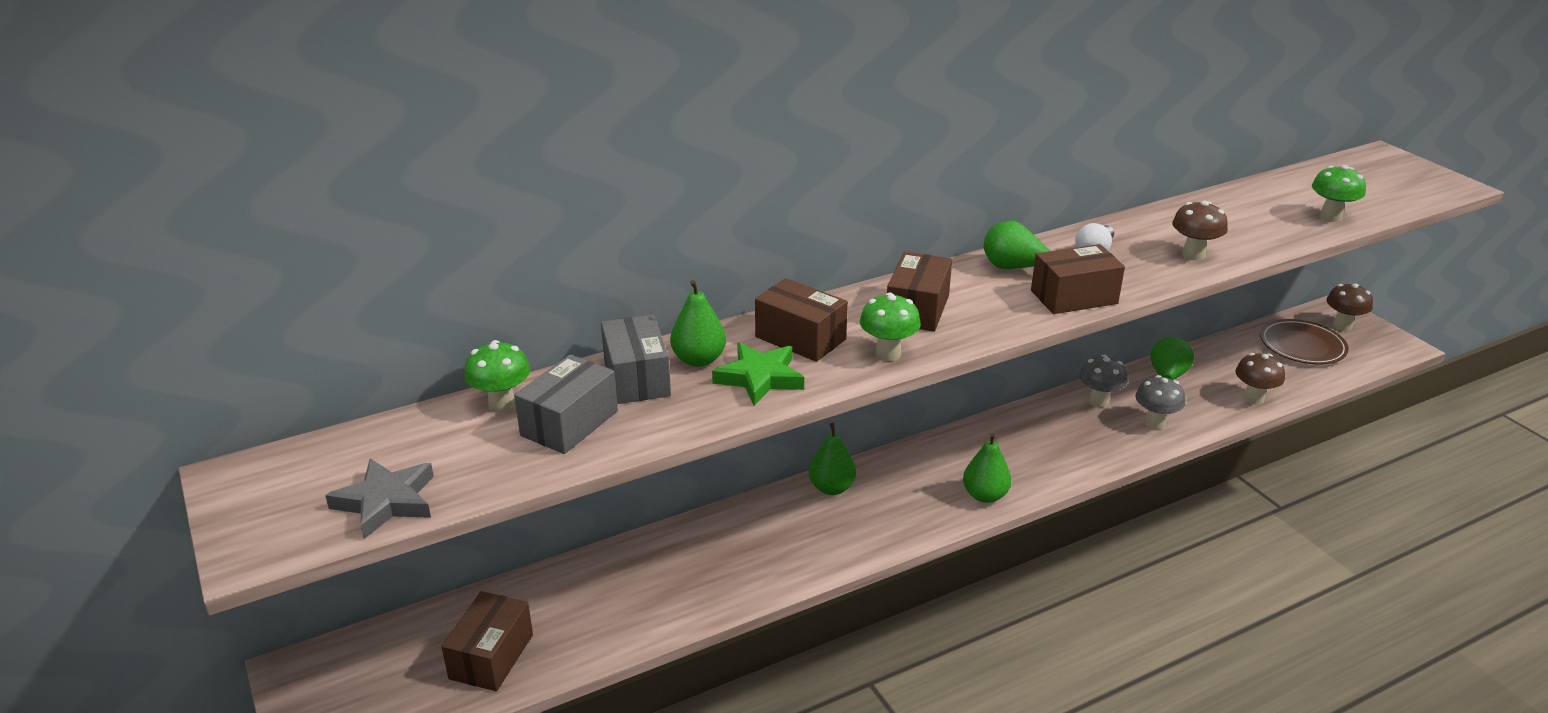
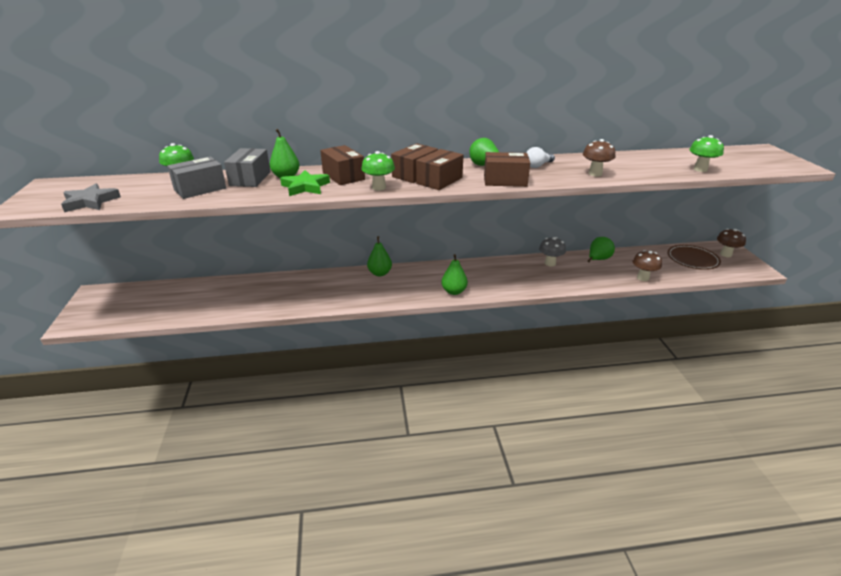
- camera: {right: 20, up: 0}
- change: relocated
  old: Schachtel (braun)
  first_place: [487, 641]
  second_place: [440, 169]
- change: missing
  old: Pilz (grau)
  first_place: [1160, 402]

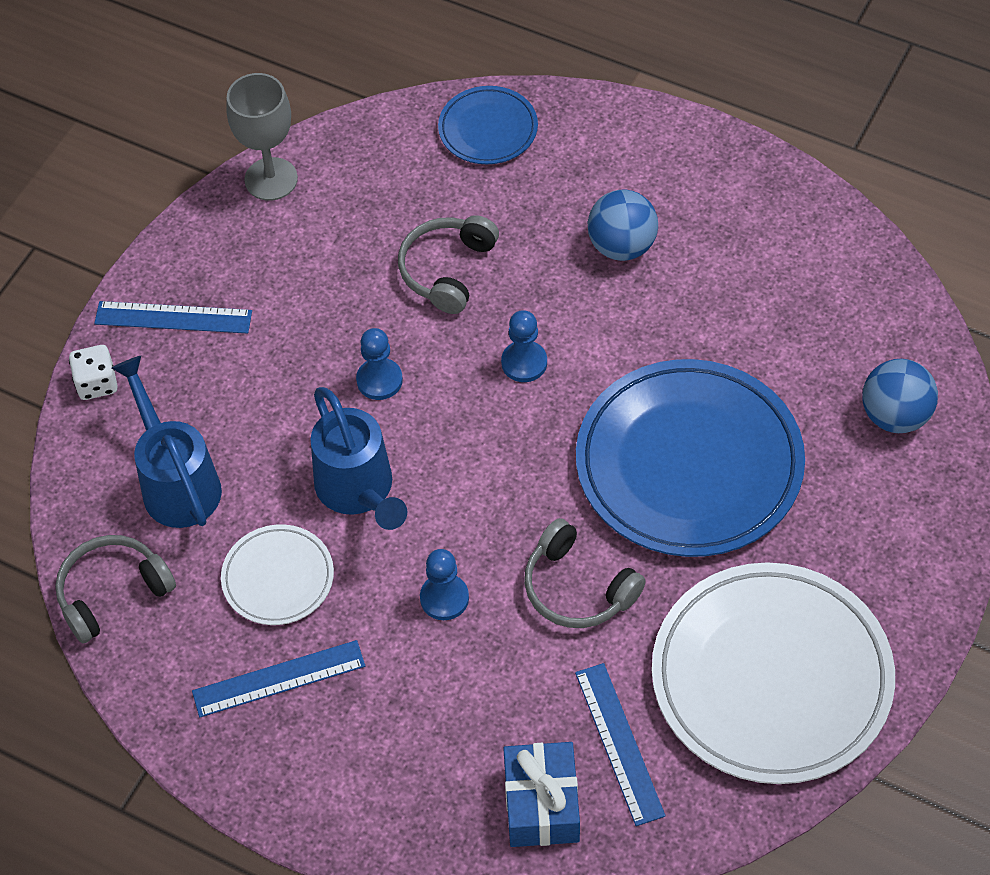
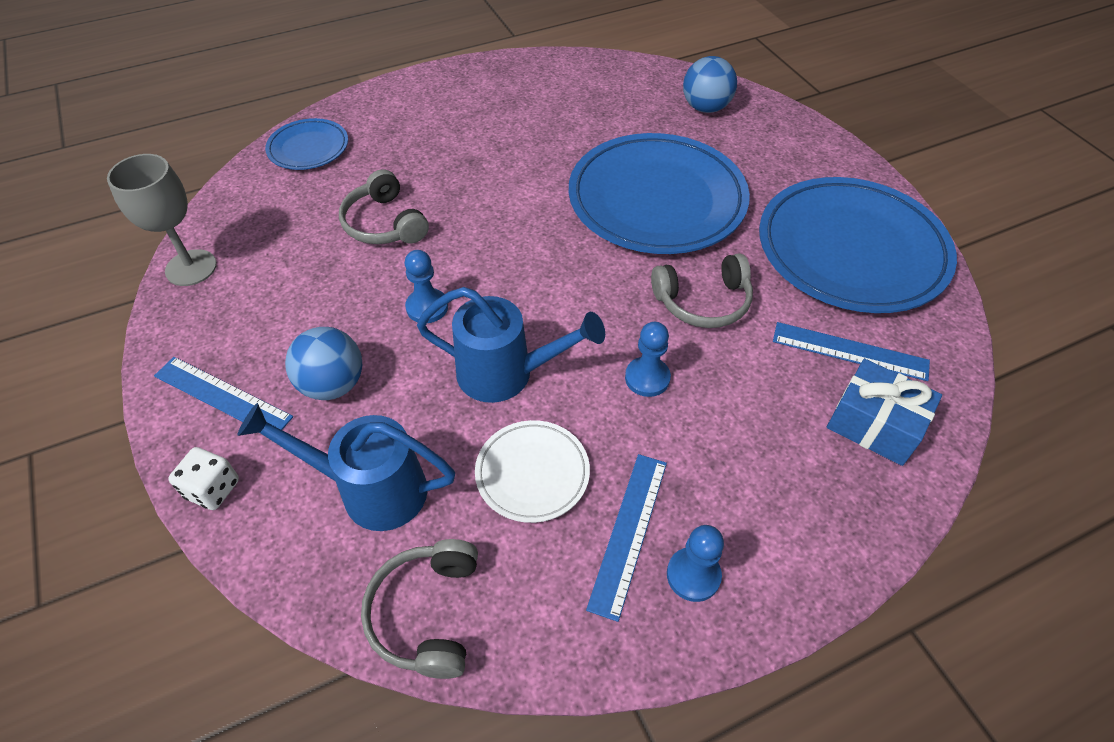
- camera: {right: -55, up: -5}
- change: spun
  old: Lineal (blau)
  first_place: [173, 317]
  second_place: [223, 393]
  degrees: 75
- change: relocated
  old: Bauer (blau)
  first_place: [524, 346]
  second_place: [695, 563]
- change: relocated
  old: Ball (blau)
  first_place: [623, 225]
  second_place: [323, 363]
- change: colour
  old: Teller (weiß)
  new: Teller (blau)
  first_place: [773, 673]
  second_place: [858, 245]

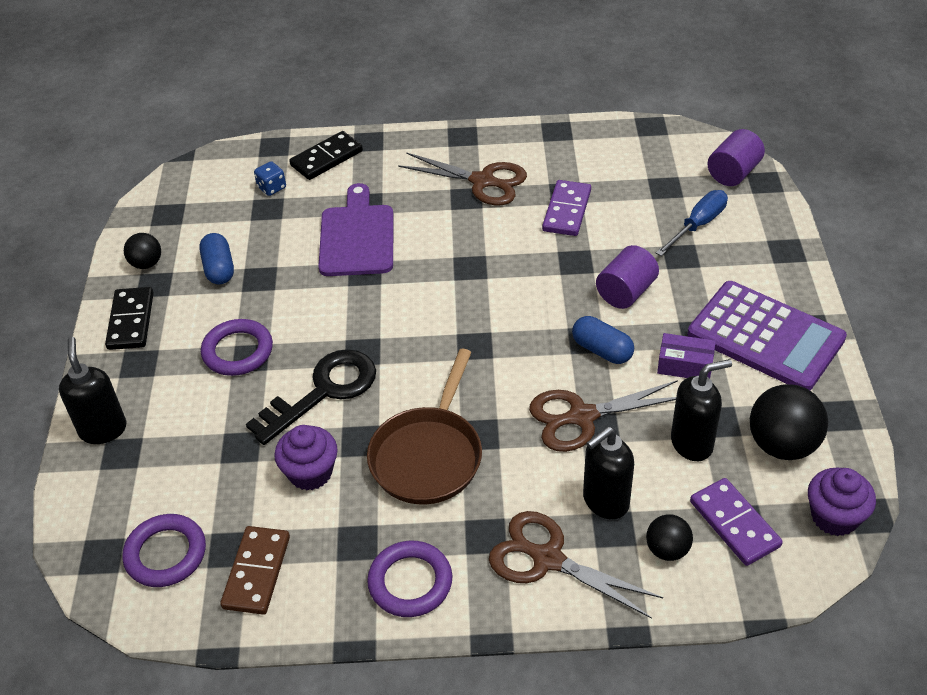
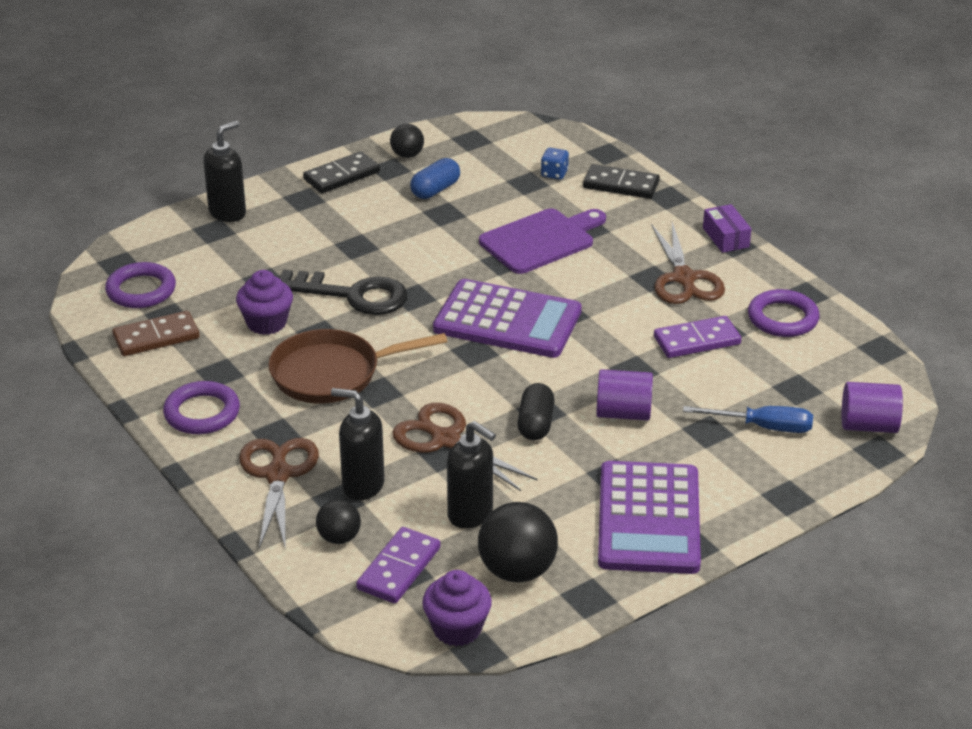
- camera: {right: 55, up: -10}
- change: relocated
  old: Ring (lila)
  first_place: [237, 347]
  second_place: [784, 313]
- change: colour
  old: Kapsel (blau)
  new: Kapsel (schwarz)
  first_place: [603, 340]
  second_place: [536, 411]
- change: relocated
  old: Schachtel (lila)
  first_place: [686, 355]
  second_place: [727, 228]
- change: appeared
  new: Taschenrechner (lila)
  second_place: [507, 318]

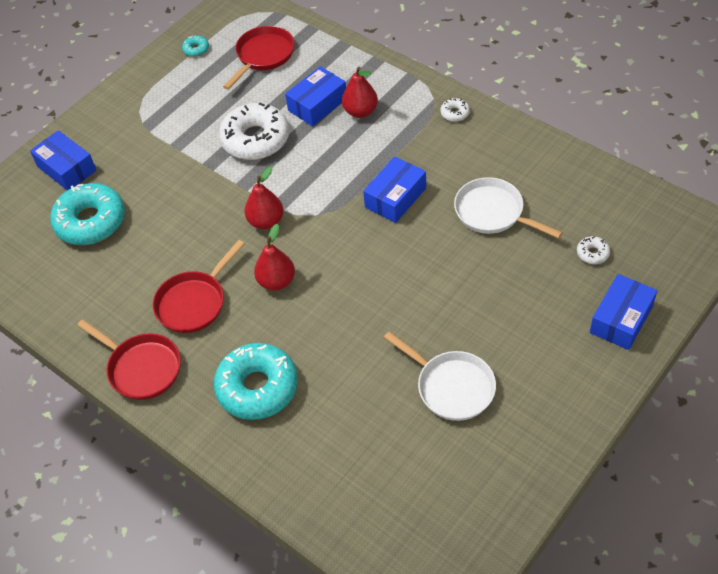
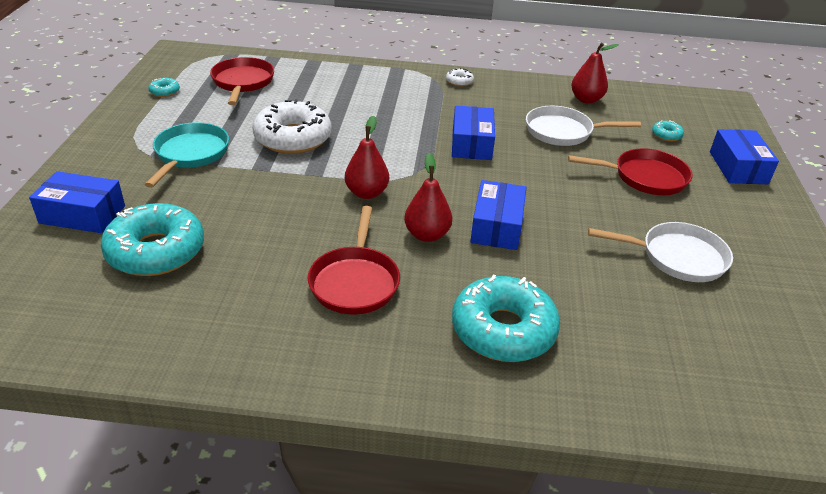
- camera: {right: -40, up: -15}
- change: relocated
  old: Pfanne (rot)
  first_place: [129, 359]
  second_place: [630, 171]
- change: relocated
  old: Schachtel (blau)
  first_place: [315, 96]
  second_place: [498, 215]
- change: relocated
  old: Birne (rot)
  first_place: [360, 92]
  second_place: [595, 73]
- change: colour
  old: Donut (weiß)
  new: Donut (türkis)
  first_place: [593, 250]
  second_place: [668, 130]
- change: appeared
  new: Pfanne (türkis)
  second_place: [187, 155]

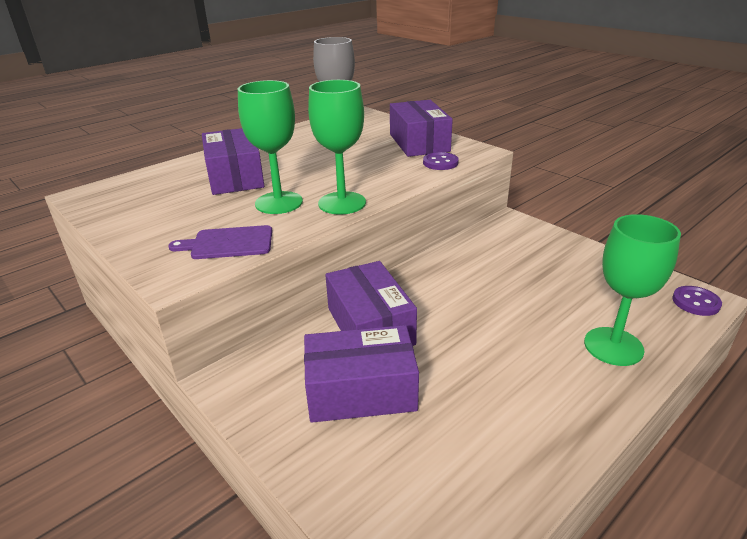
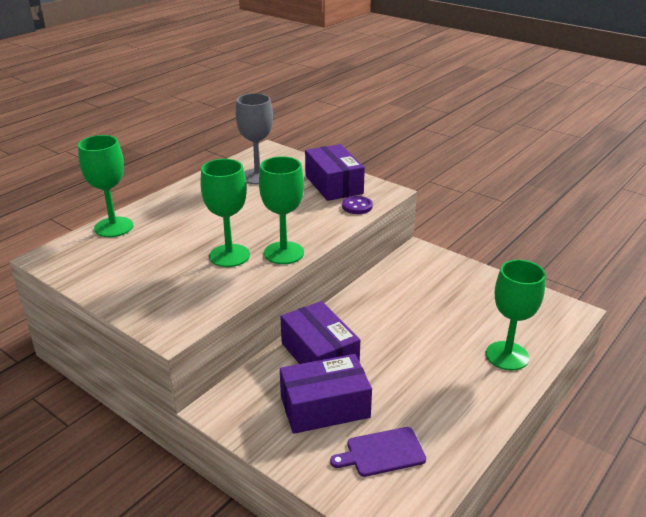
- camera: {right: -10, up: 0}
- change: relocated
  old: Schneidebrett (lila)
  first_place: [220, 242]
  second_place: [378, 452]
- change: missing
  old: Schachtel (lila)
  first_place: [233, 161]
- change: missing
  old: Knopf (lila)
  first_place: [697, 301]
- change: appeared
  new: Kelch (grün)
  second_place: [105, 186]

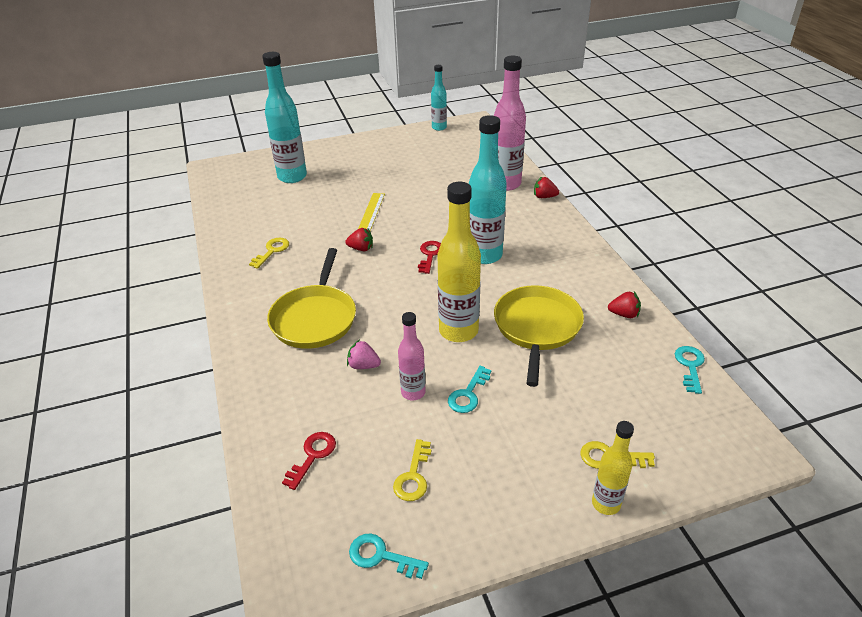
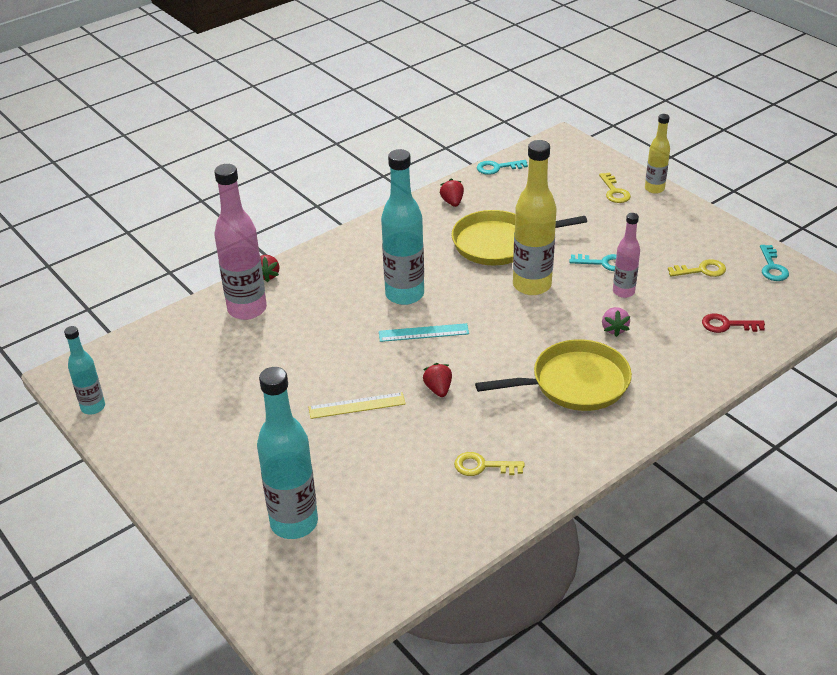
- camera: {right: -110, up: 0}
- change: exchanged
  old: Schlüssel (rot)
  new: Lineal (türkis)
  first_place: [429, 257]
  second_place: [424, 332]

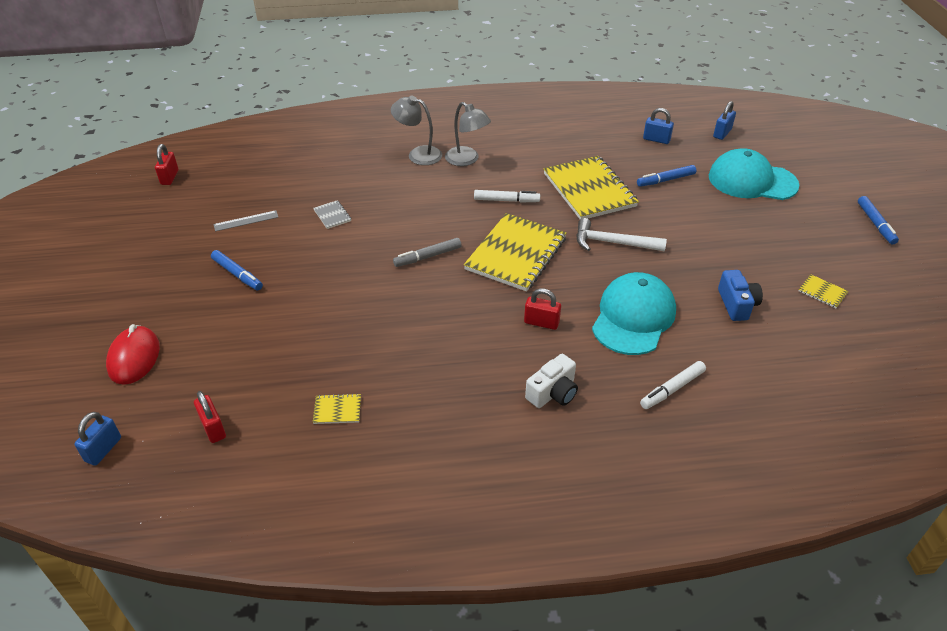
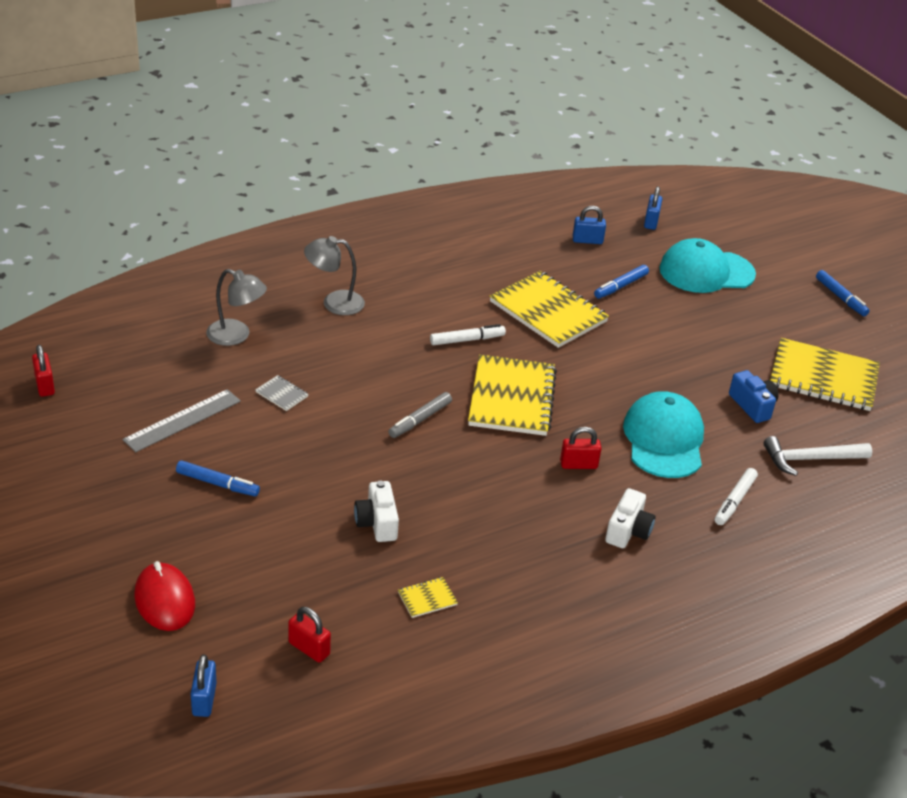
- camera: {right: -25, up: -5}
- change: size
  old: Lineal (grau)
  first_place: [245, 220]
  second_place: [181, 420]
  factor: 1.61
- change: relocated
  old: Lampe (grau)
  first_place: [468, 134]
  second_place: [236, 307]
- change: relocated
  old: Hammer (weiß)
  first_place: [621, 235]
  second_place: [818, 456]
- change: size
  old: Notizbuch (gelb)
  first_place: [824, 291]
  second_place: [825, 374]
  factor: 2.47
- change: appeared
  new: Kamera (weiß)
  second_place: [376, 511]

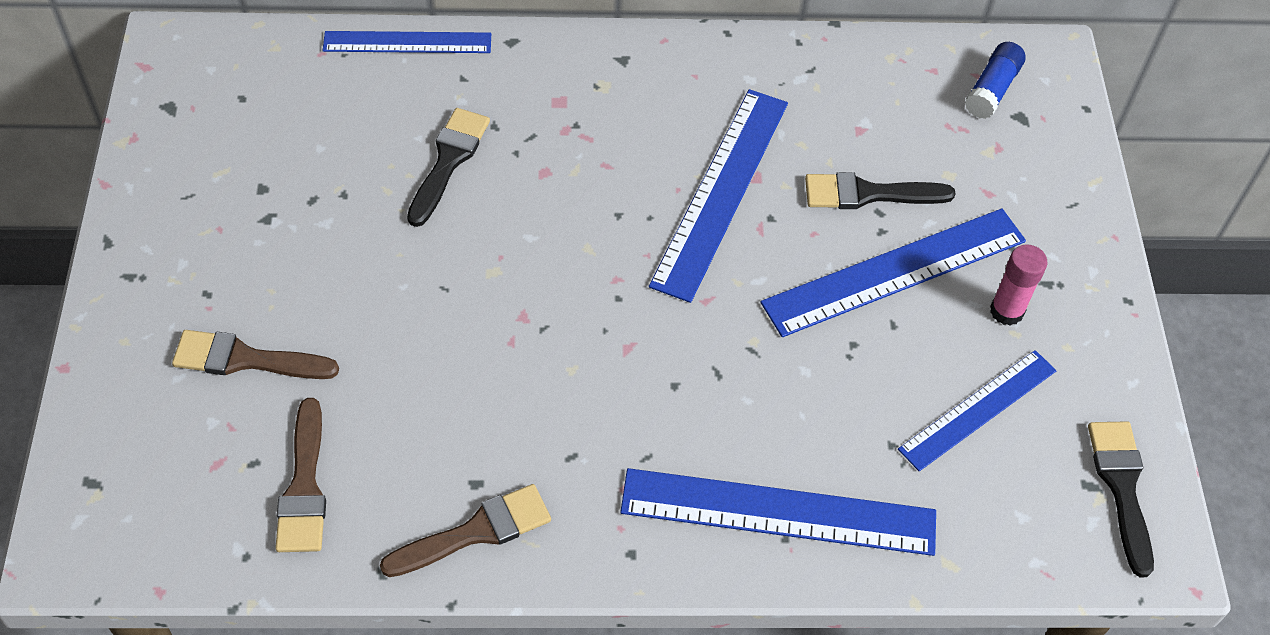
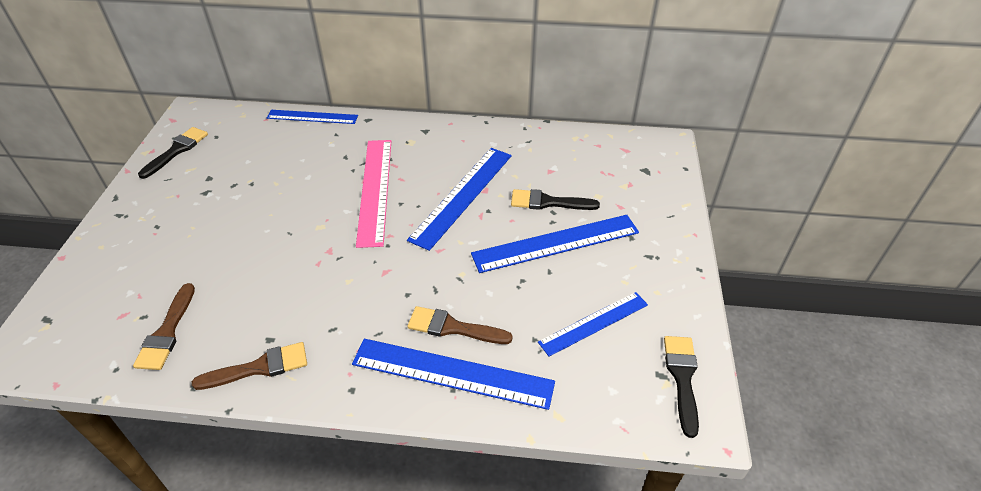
- camera: {right: 10, up: -10}
- change: relocated
  old: Pinsel (braun)
  first_place: [255, 354]
  second_place: [460, 325]
- change: relocated
  old: Pinsel (schwarz)
  first_place: [448, 167]
  second_place: [173, 153]
- change: missing
  old: Klebestift (blau)
  first_place: [995, 80]
- change: missing
  old: Klebestift (rosa)
  first_place: [1019, 285]
- change: appeared
  new: Lineal (rosa)
  second_place: [373, 194]

